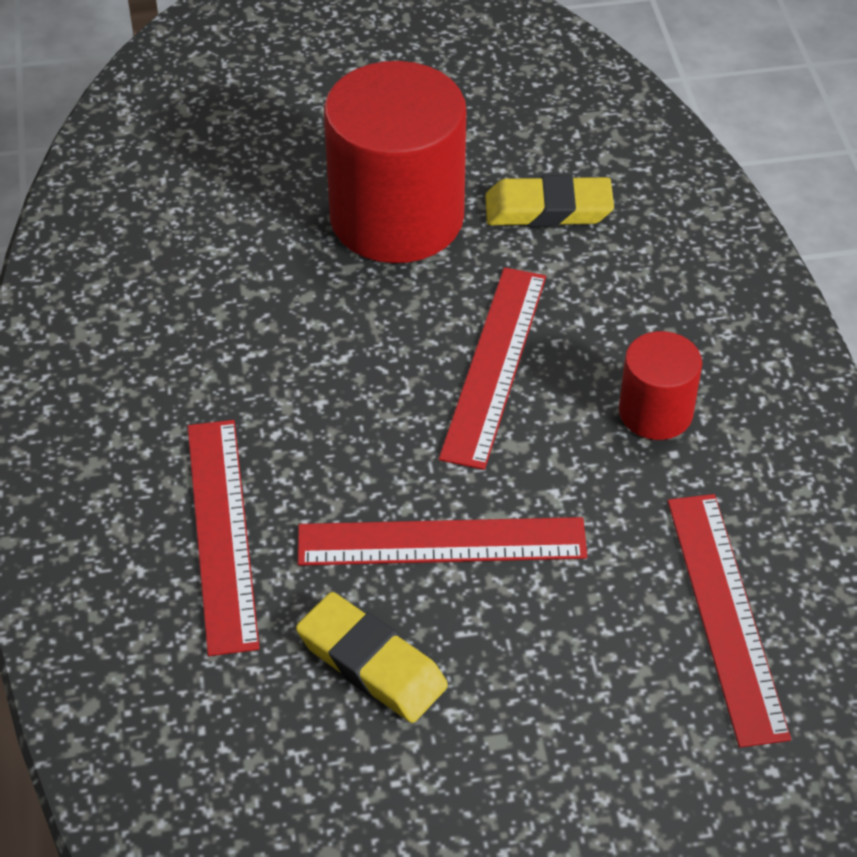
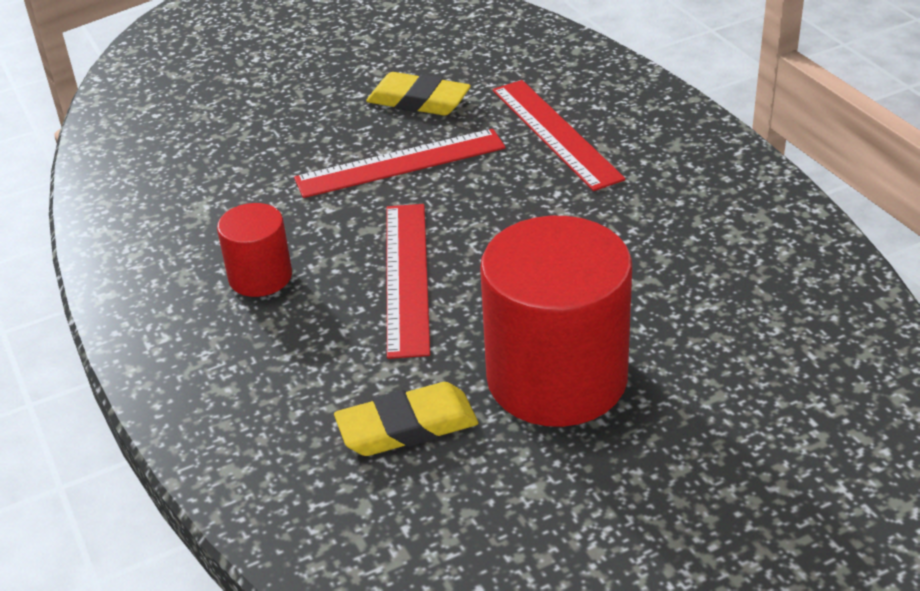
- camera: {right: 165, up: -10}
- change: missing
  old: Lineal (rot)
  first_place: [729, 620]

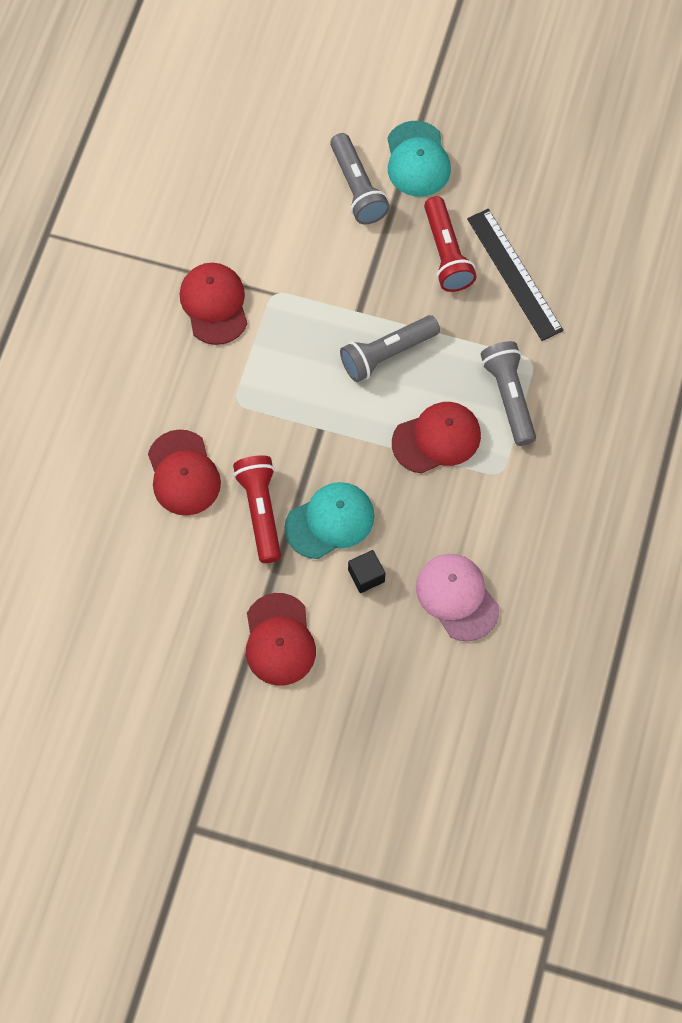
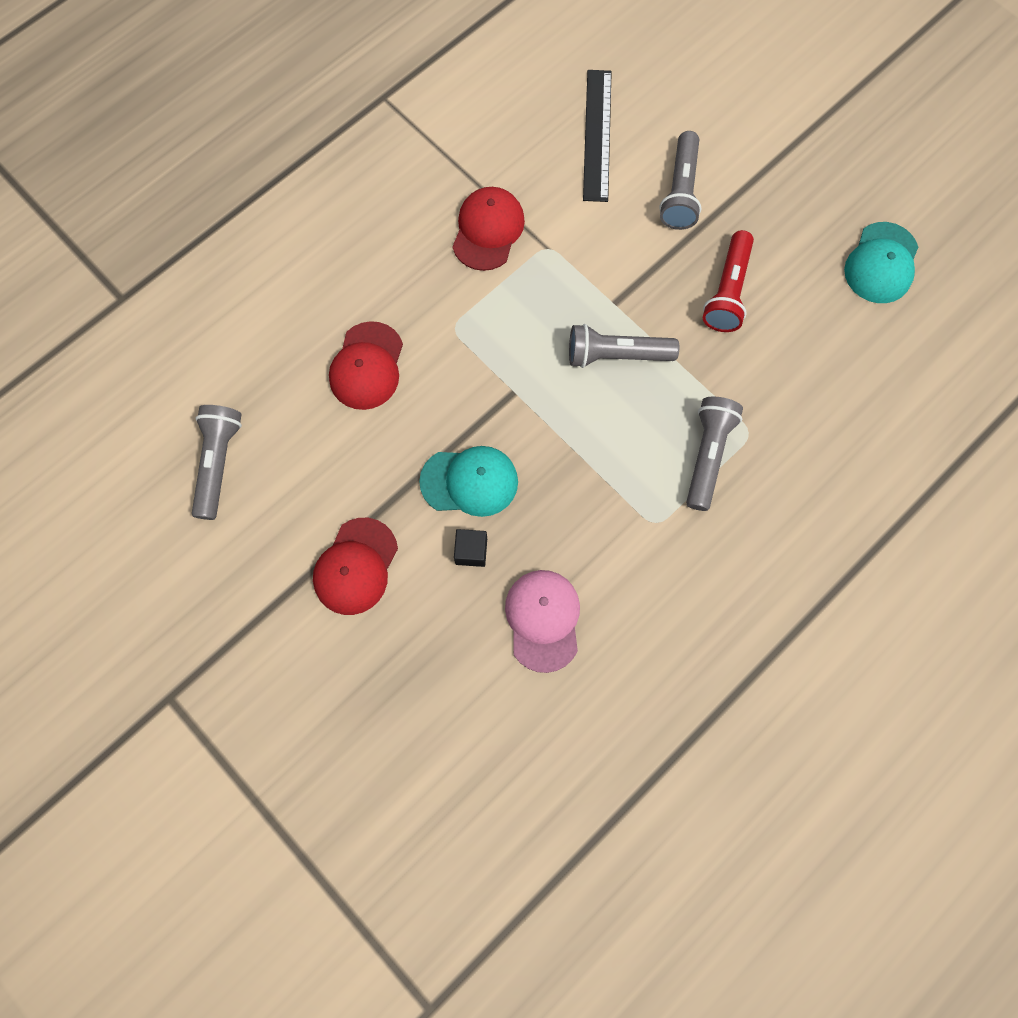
- camera: {right: 30, up: 5}
- change: missing
  old: Taschenlampe (rot)
  first_place: [257, 509]
- change: relocated
  old: Kappe (türkis)
  first_place: [419, 159]
  second_place: [881, 262]
- change: missing
  old: Kappe (rot)
  first_place: [436, 438]
- change: relocated
  old: Lineal (schwarz)
  first_place: [515, 275]
  second_place: [597, 136]
- change: appeared
  new: Taschenlampe (grau)
  second_place: [217, 462]

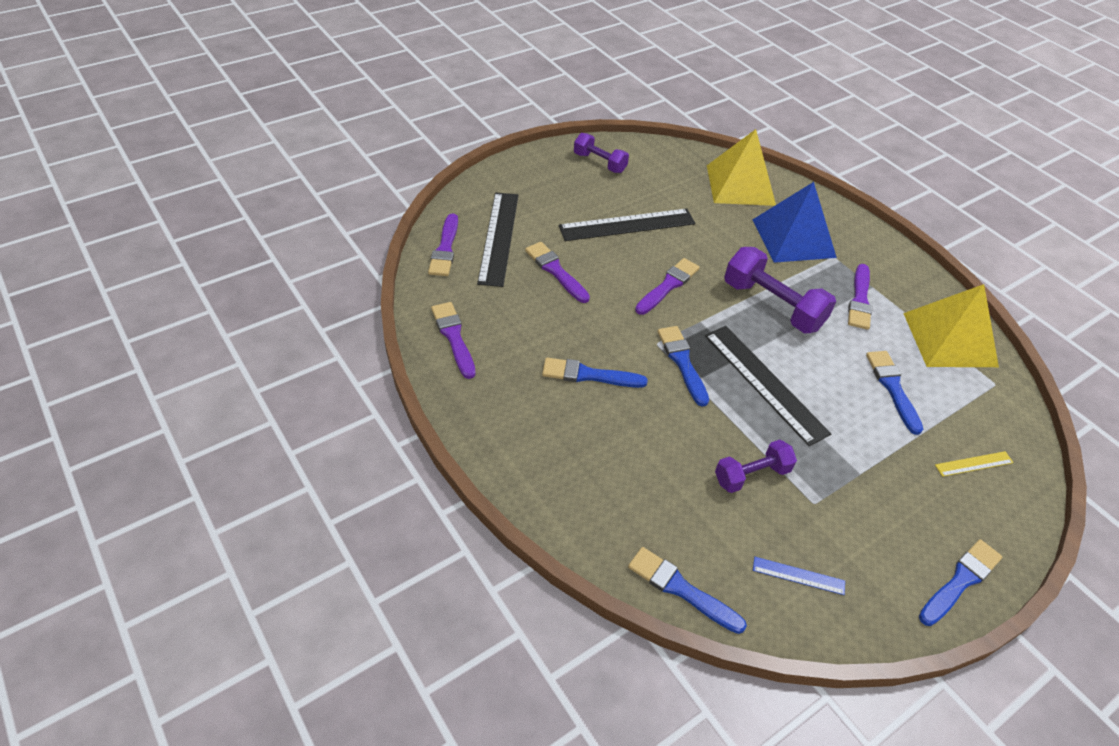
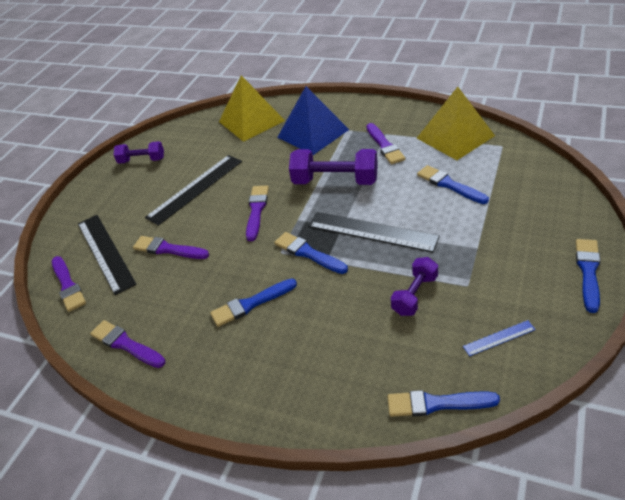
- camera: {right: -25, up: -5}
- change: missing
  old: Lineal (gelb)
  first_place: [974, 464]

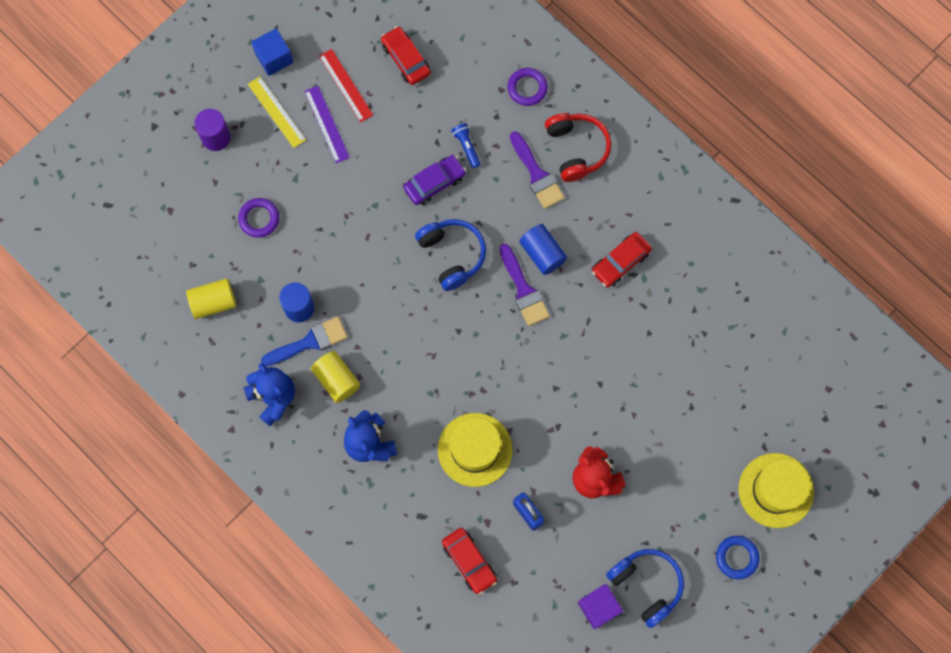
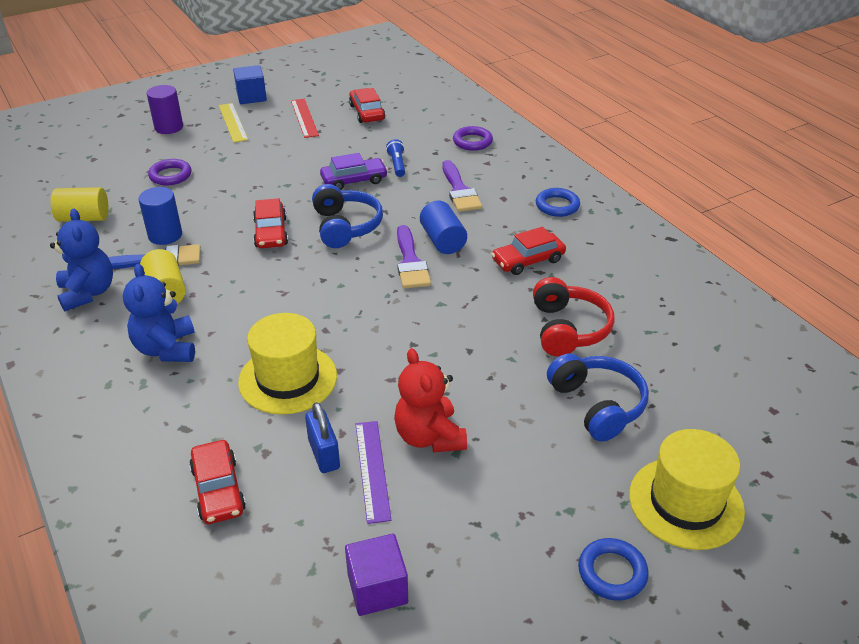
- camera: {right: 15, up: -35}
- change: relocated
  old: Lineal (lila)
  first_place: [327, 124]
  second_place: [373, 472]
- change: relocated
  old: Kopfhörer (rot)
  first_place: [578, 147]
  second_place: [574, 317]
- change: relocated
  old: Kopfhörer (blau)
  first_place: [645, 588]
  second_place: [598, 397]
- change: appeared
  new: Auto (rot)
  second_place: [270, 223]
- change: appeared
  new: Ring (blau)
  second_place: [558, 202]

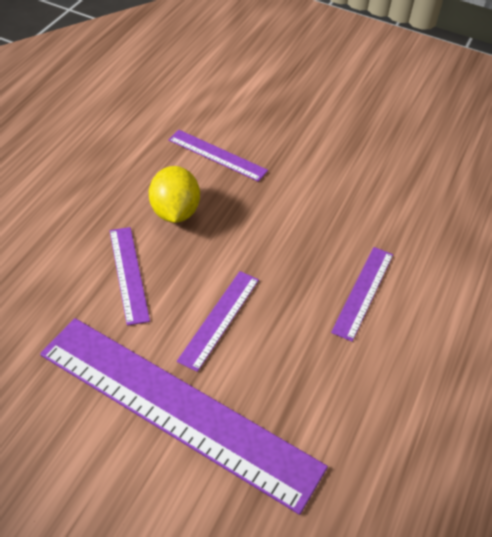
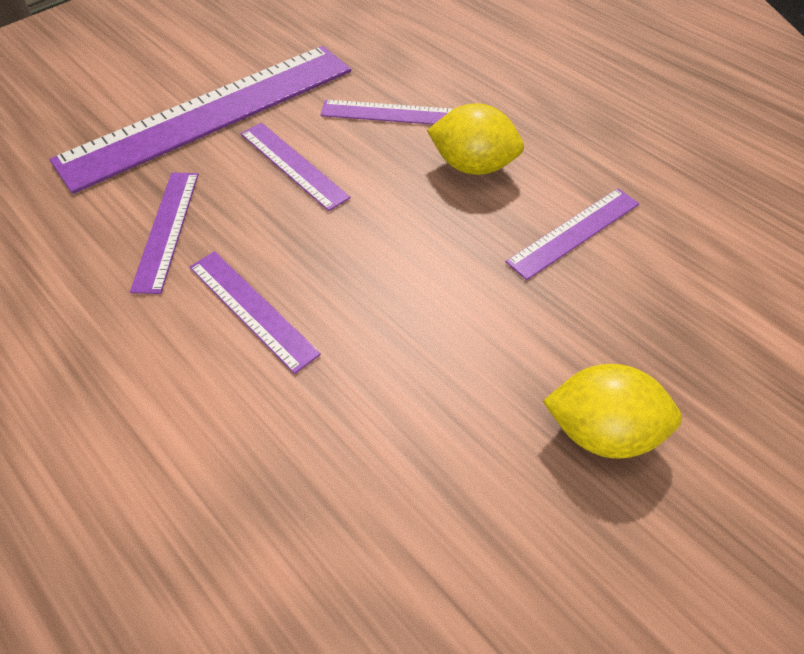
- camera: {right: 115, up: 5}
- change: appeared
  new: Lineal (lila)
  second_place: [164, 233]
- change: appeared
  new: Zitrone (gelb)
  second_place: [612, 411]

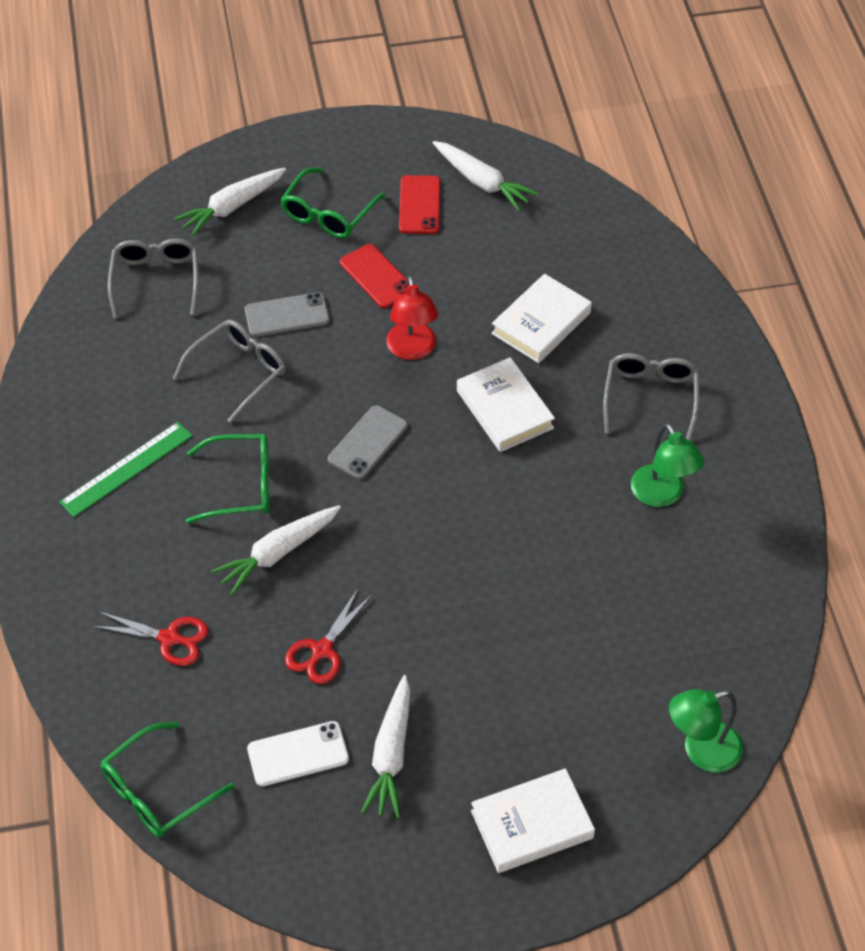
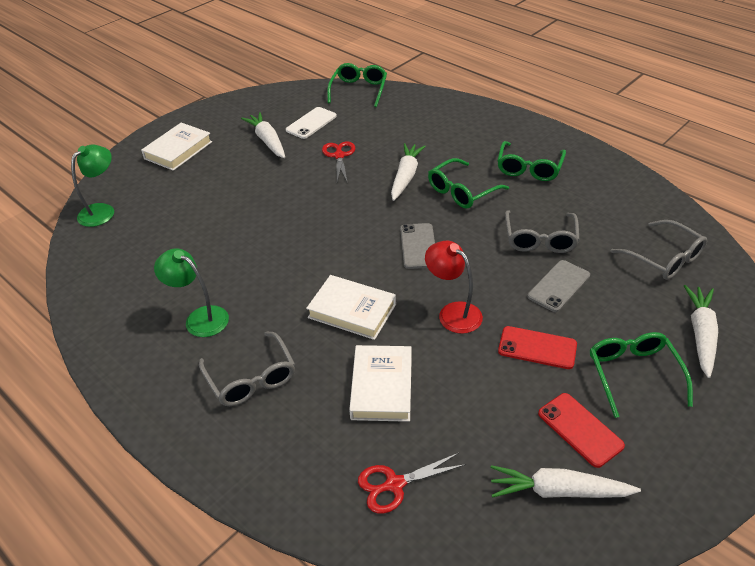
- camera: {right: 145, up: -10}
- change: exchanged
  old: Lineal (grün)
  new: Brille (grün)
  first_place: [125, 469]
  second_place: [531, 161]
- change: relocated
  old: Schere (rot)
  first_place: [150, 638]
  second_place: [412, 483]

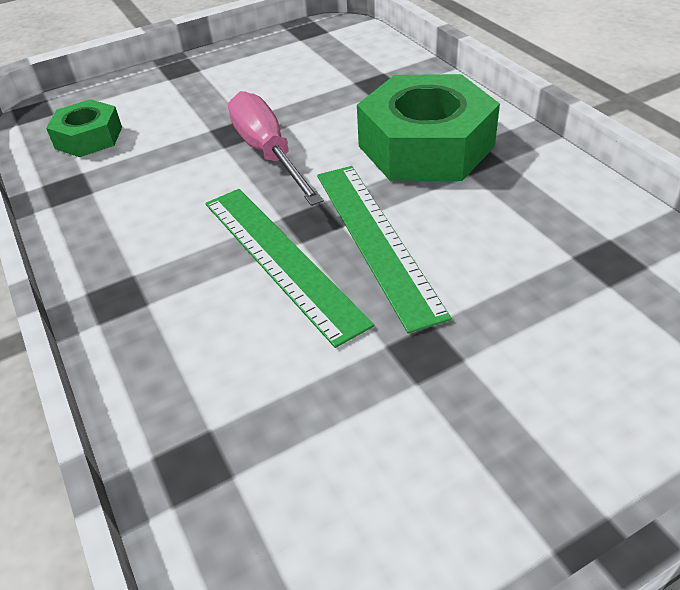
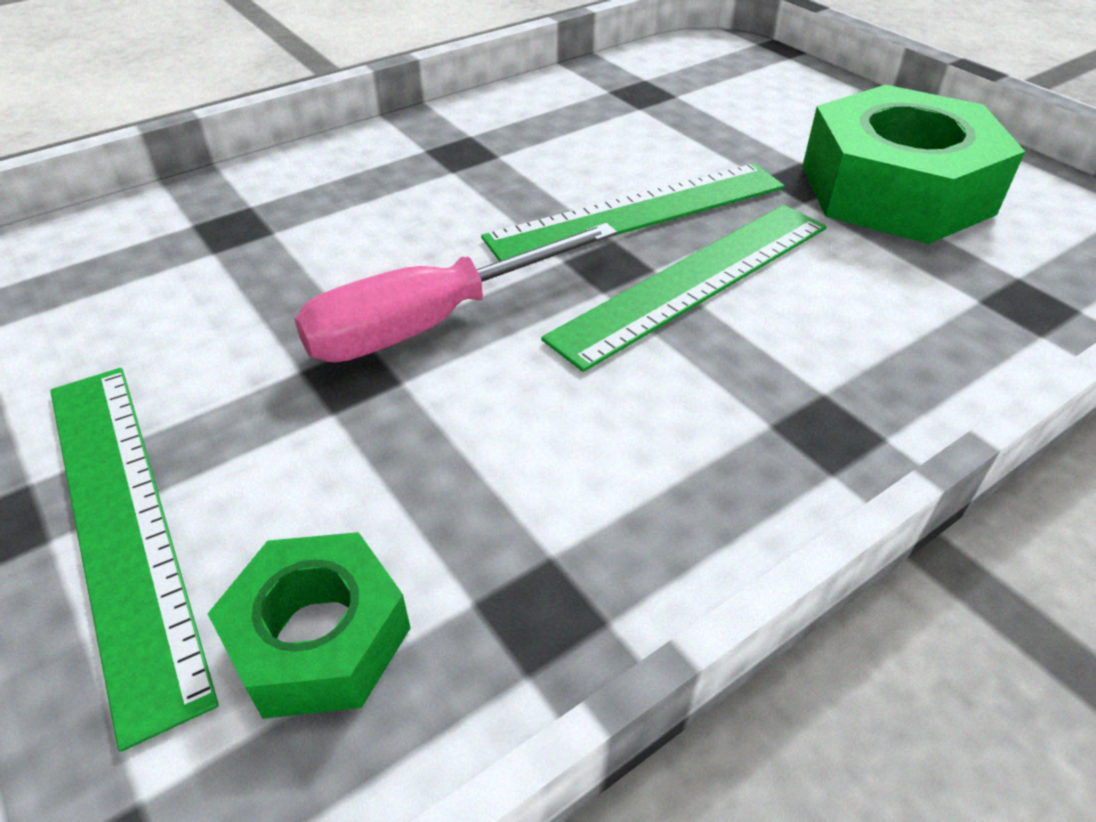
- camera: {right: -100, up: 0}
- change: relocated
  old: Sechskantmutter (grün)
  first_place: [428, 127]
  second_place: [913, 164]
- change: appeared
  new: Lineal (grün)
  second_place: [134, 560]

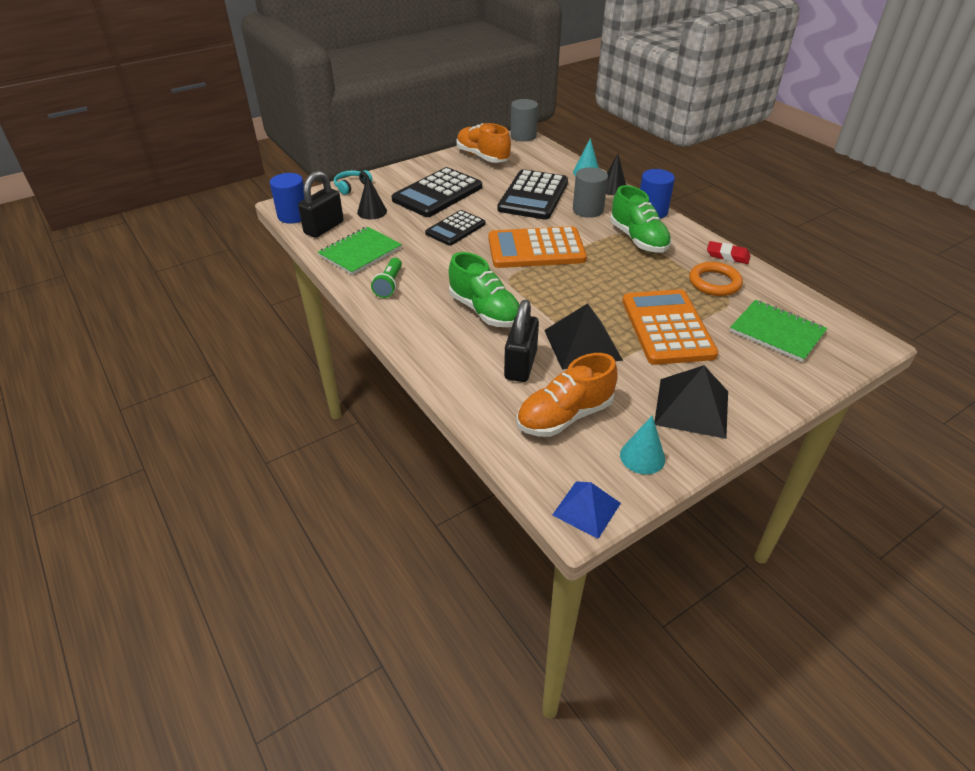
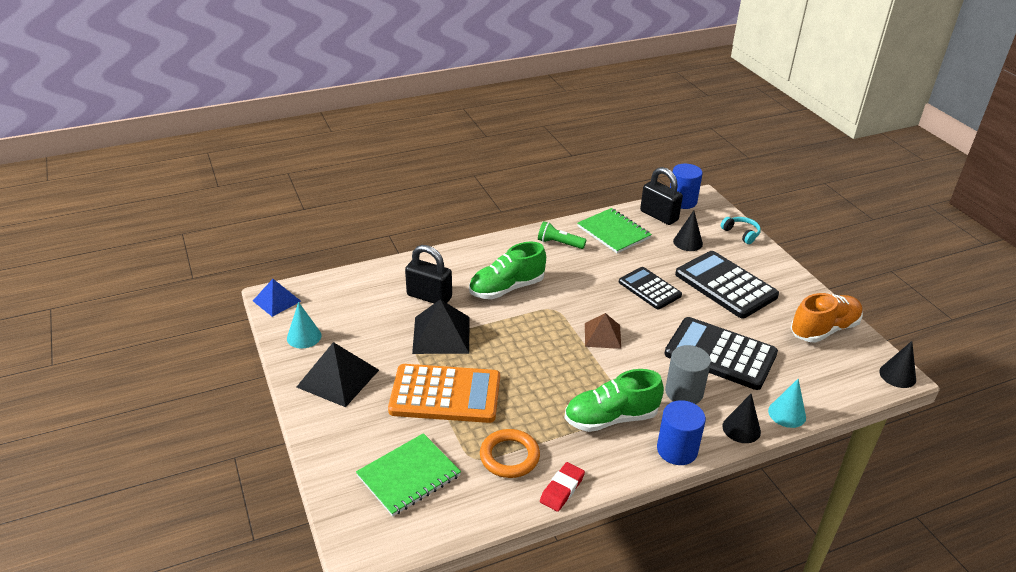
- camera: {right: 100, up: -5}
- change: exchanged
  old: Taschenrechner (orange)
  new: Pyramide (braun)
  first_place: [537, 247]
  second_place: [603, 331]
- change: exchanged
  old: Vollzylinder (grau)
  new: Kegel (schwarz)
  first_place: [524, 120]
  second_place: [897, 364]
- change: missing
  old: Schuh (orange)
  first_place: [567, 395]

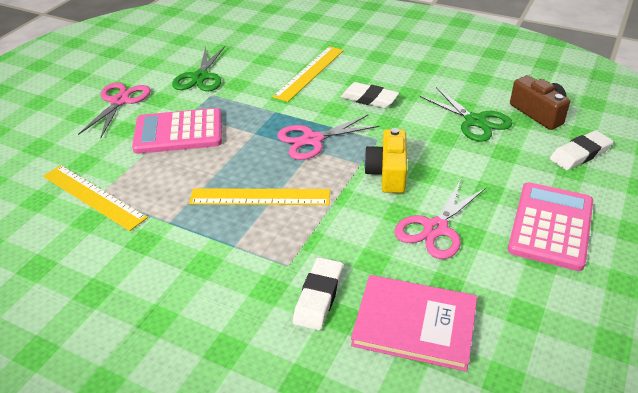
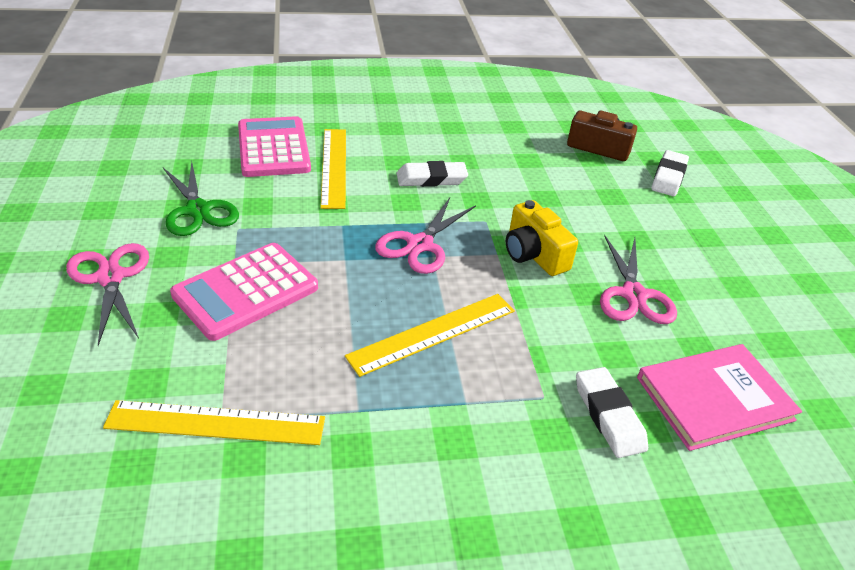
- camera: {right: -40, up: 0}
- change: missing
  old: Schere (grün)
  first_place: [466, 114]
- change: relocated
  old: Taschenrechner (rosa)
  first_place: [550, 226]
  second_place: [274, 146]

